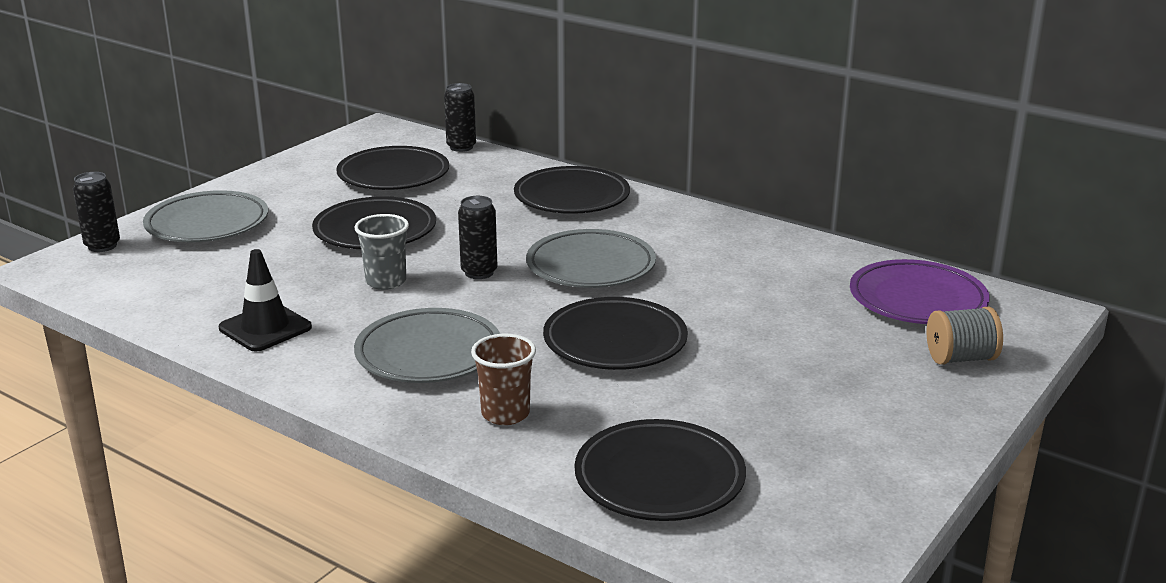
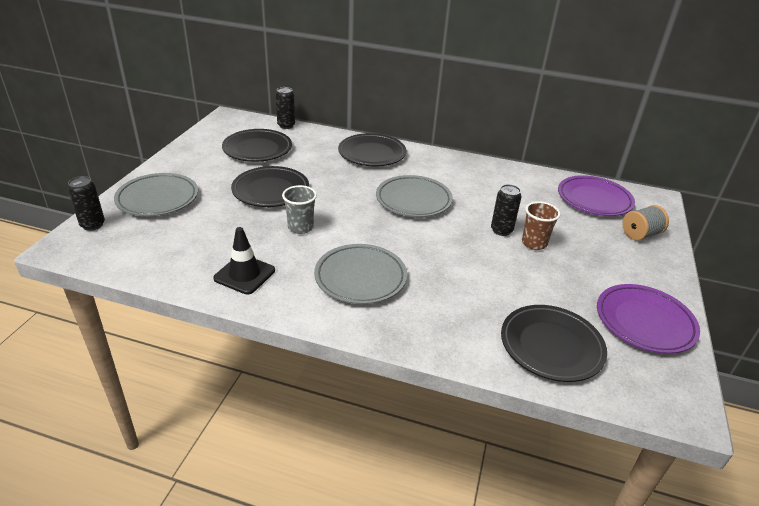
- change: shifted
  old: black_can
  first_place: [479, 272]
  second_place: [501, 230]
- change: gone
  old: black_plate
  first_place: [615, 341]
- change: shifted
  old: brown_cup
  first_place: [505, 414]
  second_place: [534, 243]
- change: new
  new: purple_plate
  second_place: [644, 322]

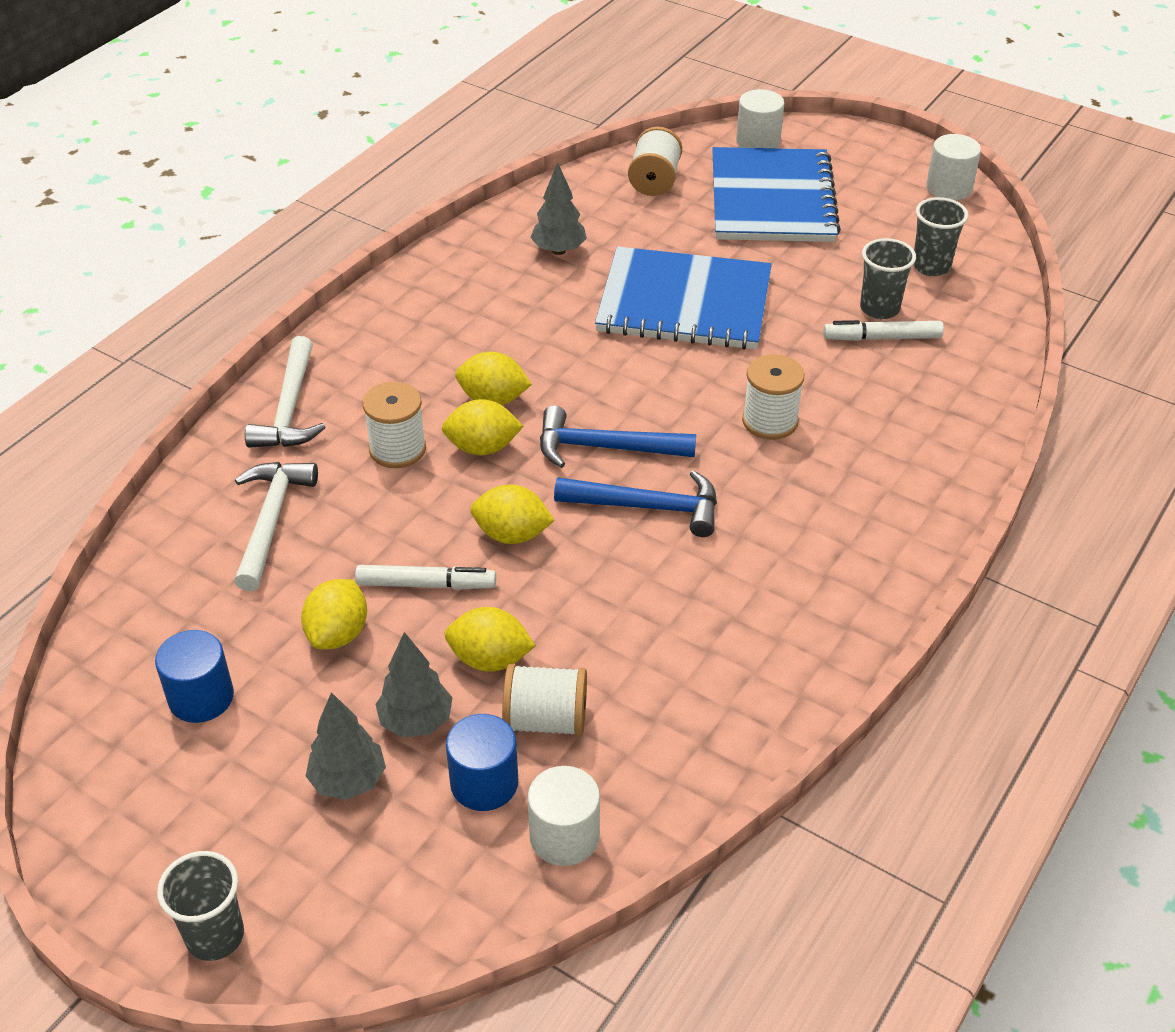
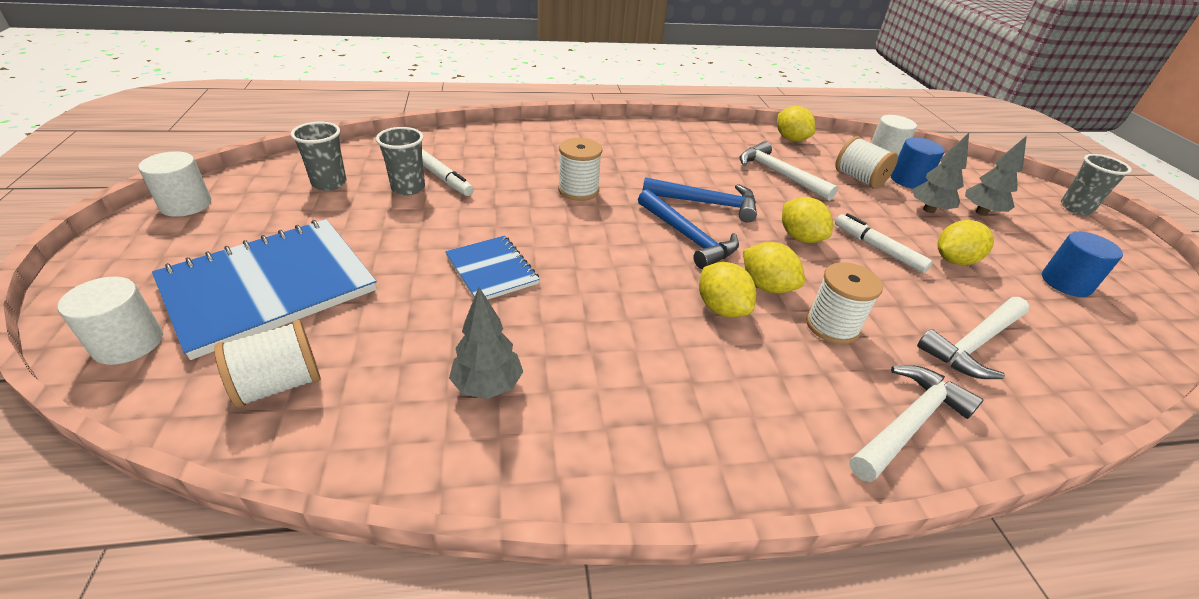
- change: scaled
  old: blue_notebook
  first_place: [684, 303]
  second_place: [492, 270]
  factor: 0.53
- change: rotated
  old: blue_hammer
  first_place: [647, 507]
  second_place: [706, 203]
  degrees: 135
- change: shifted
  old: yellow_lemon
  first_place: [490, 659]
  second_place: [791, 139]
- change: new
  new: white_hammer
  second_place: [779, 174]

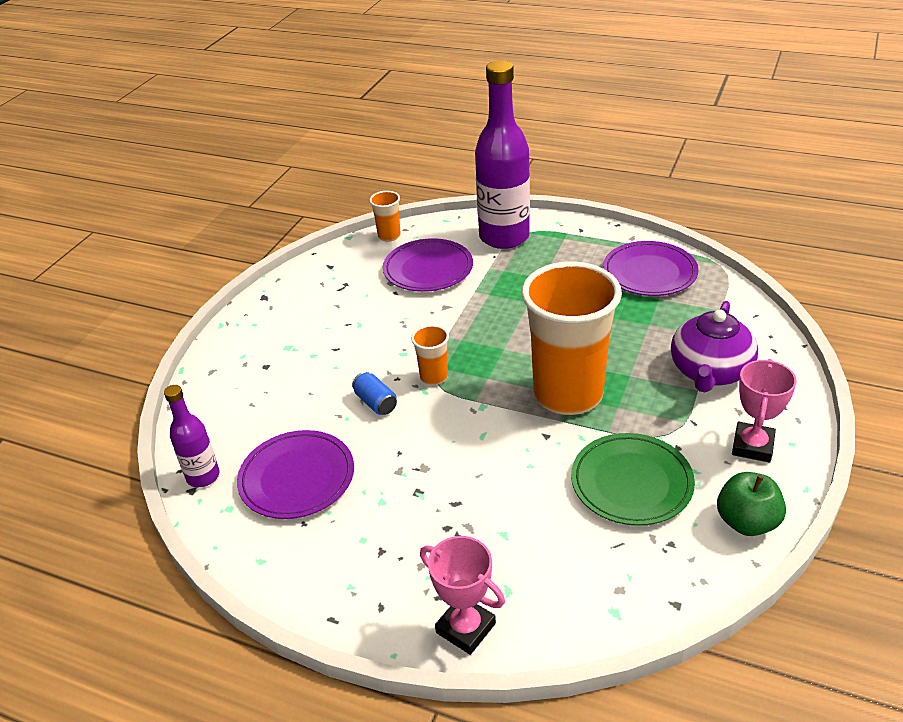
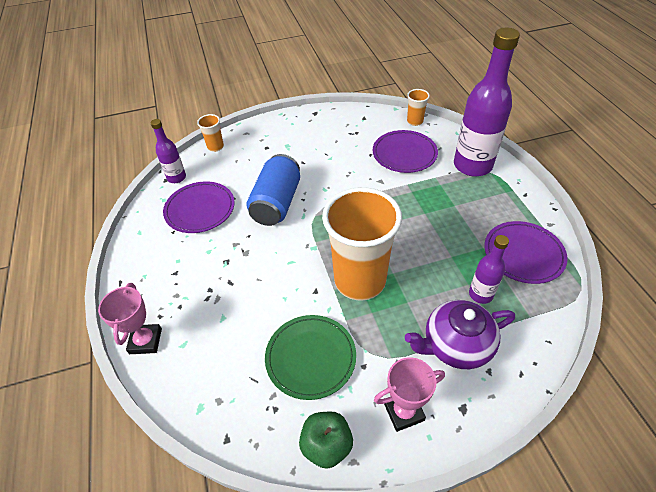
- change: shifted
  old: orange_cup
  first_place: [434, 377]
  second_place: [215, 147]
- change: scaled
  old: blue_can
  first_place: [376, 403]
  second_place: [277, 203]
  factor: 2.21
- change: new
  new: purple_bottle
  second_place: [480, 294]

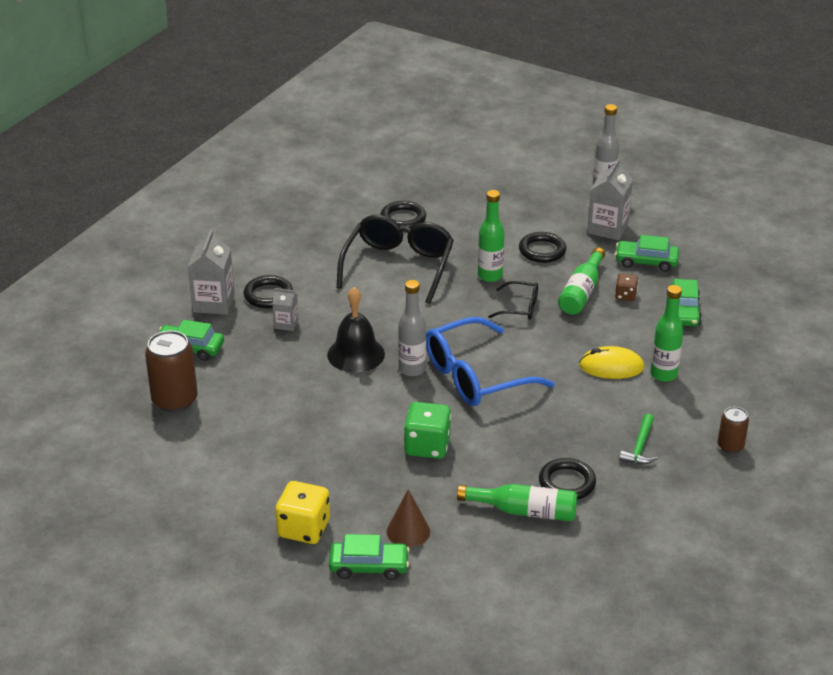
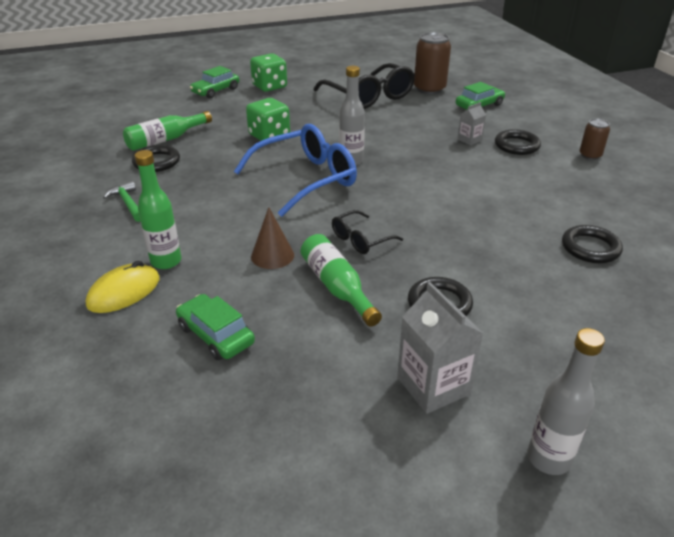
- change: gone
  old: green_bottle
  first_place: [490, 276]
- change: shifted
  old: black_glasses
  first_place: [398, 266]
  second_place: [369, 97]
- change: gone
  old: grey_carton
  first_place: [213, 303]
- change: gone
  old: green_car
  first_place: [646, 262]
- change: gone
  old: brown_dice
  first_place: [625, 295]
- change: gone
  old: black_bell
  first_place: [356, 354]
- change: rotated
  old: blue_glasses
  first_place: [475, 376]
  second_place: [306, 179]
  degrees: 45
- change: shifted
  old: yellow_mouse
  first_place: [611, 367]
  second_place: [124, 292]
- change: shifted
  old: brown_can
  first_place: [730, 446]
  second_place: [590, 155]
- change: repainted
  old: yellow_dice
  new: green_dice
  first_place: [304, 528]
  second_place: [269, 86]
- change: shifted
  old: brown_cone
  first_place: [408, 531]
  second_place: [272, 255]

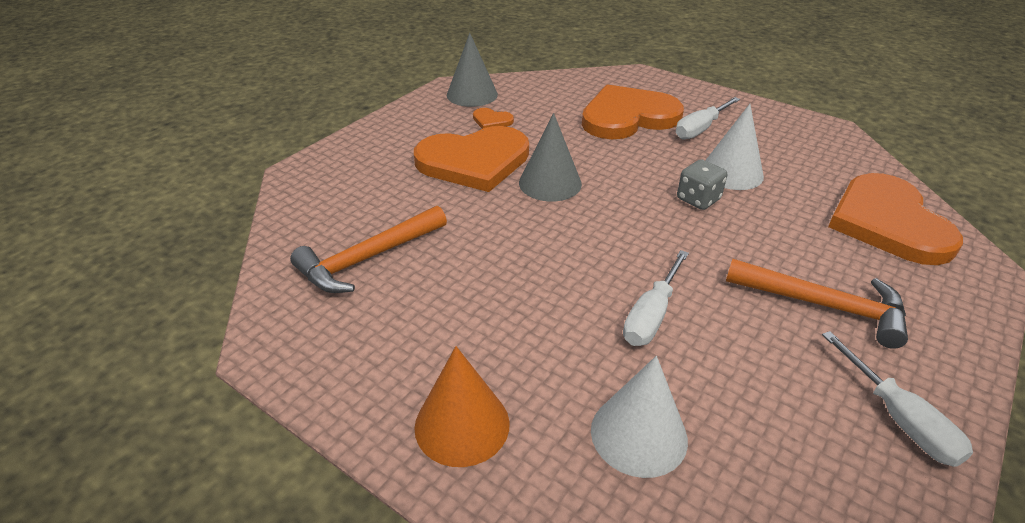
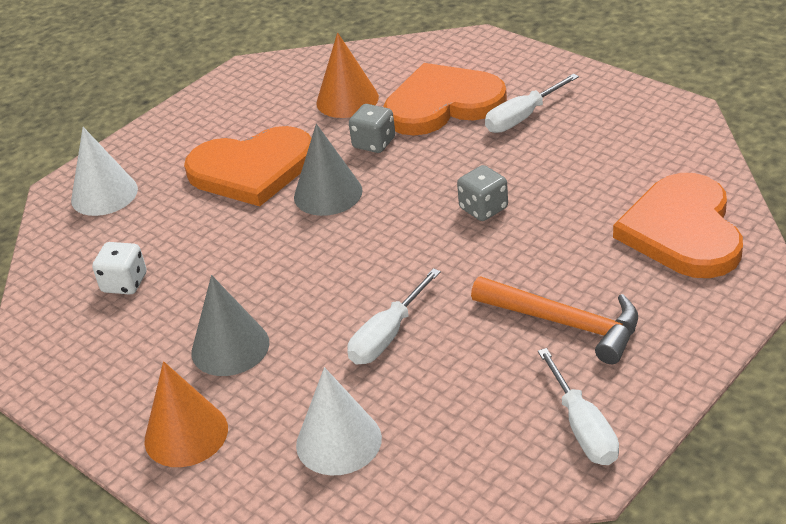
- change: shifted
  old: grey_cone
  first_place: [472, 94]
  second_place: [230, 347]
- change: shifted
  old: white_cone
  first_place: [731, 172]
  second_place: [104, 194]
- change: gone
  old: orange_heart
  first_place: [491, 120]
- change: swapped
  old: orange_hammer
  new: white_dice
  first_place: [368, 258]
  second_place: [124, 283]
- change: new
  new: orange_cone
  second_place: [347, 100]
- change: new
  new: grey_dice
  second_place: [374, 143]

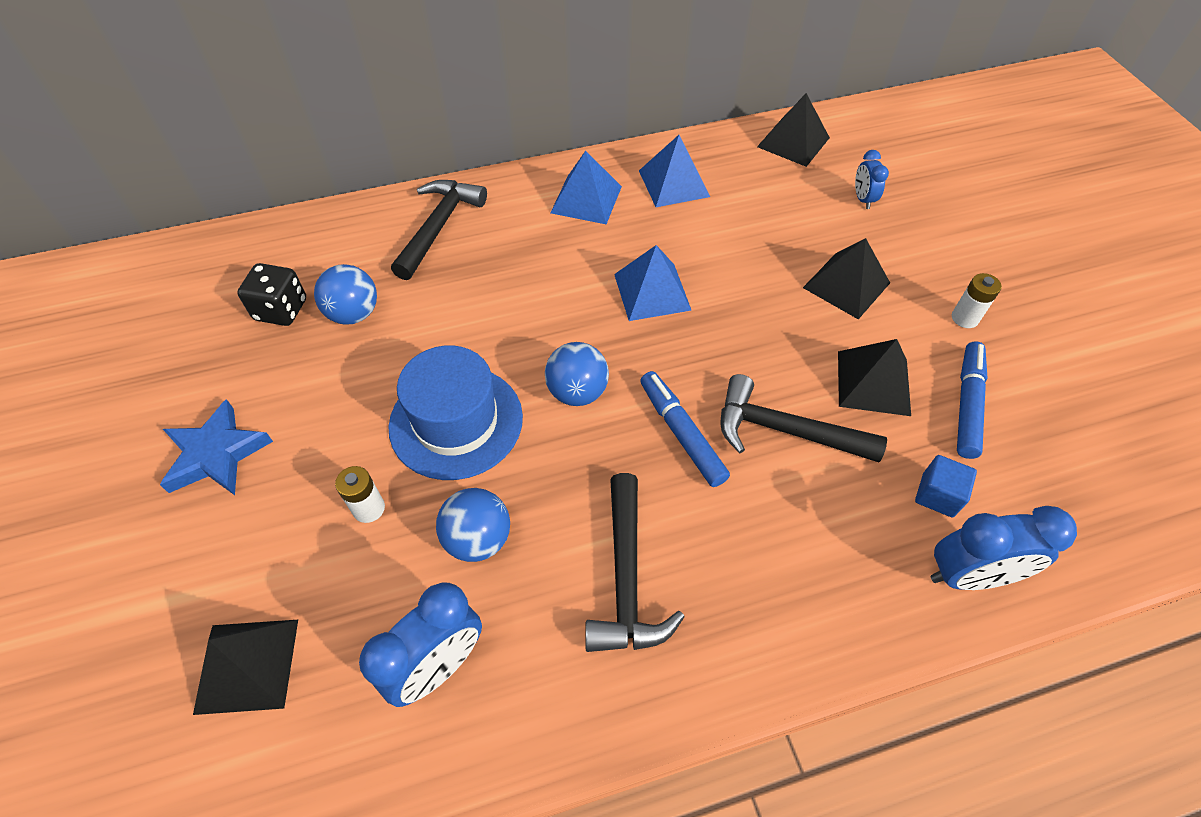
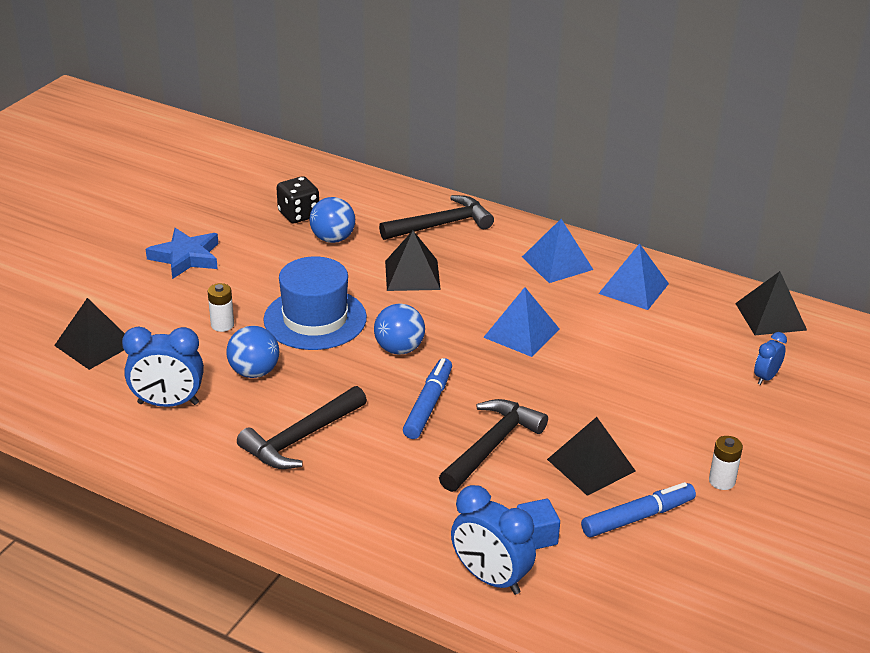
- change: shifted
  old: black_pyramid
  first_place: [846, 285]
  second_place: [412, 275]
- change: rotated
  old: black_hammer
  first_place: [784, 430]
  second_place: [492, 445]
  degrees: 60

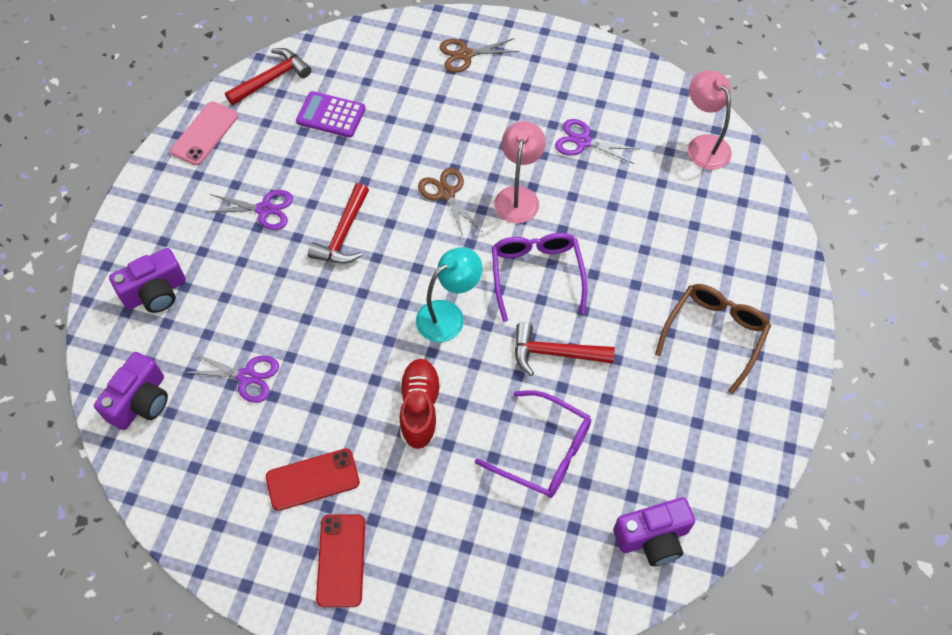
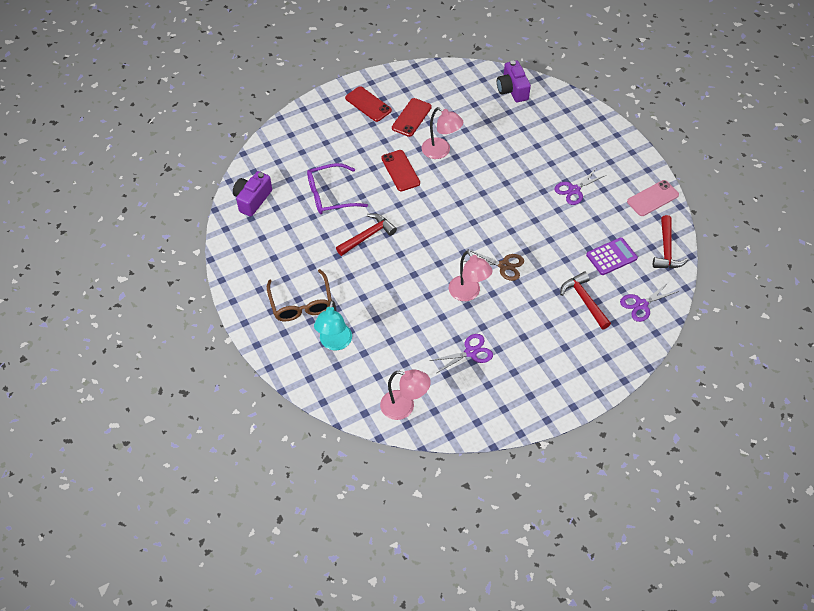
- change: gone
  old: brown_scissors
  first_place: [465, 55]
- change: rotated
  old: pink_phone
  first_place: [204, 133]
  second_place: [652, 198]
  degrees: 75
- change: shifted
  old: red_hammer
  first_place: [343, 235]
  second_place: [584, 300]
- change: gone
  old: purple_glasses
  first_place: [536, 275]
- change: shifted
  old: turquoise_lamp
  first_place: [448, 315]
  second_place: [334, 343]
- change: gone
  old: purple_camera
  first_place: [155, 292]
- change: shifted
  old: purple_scissors
  first_place: [247, 376]
  second_place: [641, 304]
- change: swapped
  old: red_shoe
  new: red_phone
  first_place: [420, 408]
  second_place: [400, 171]
- change: new
  new: pink_lamp
  second_place: [441, 151]

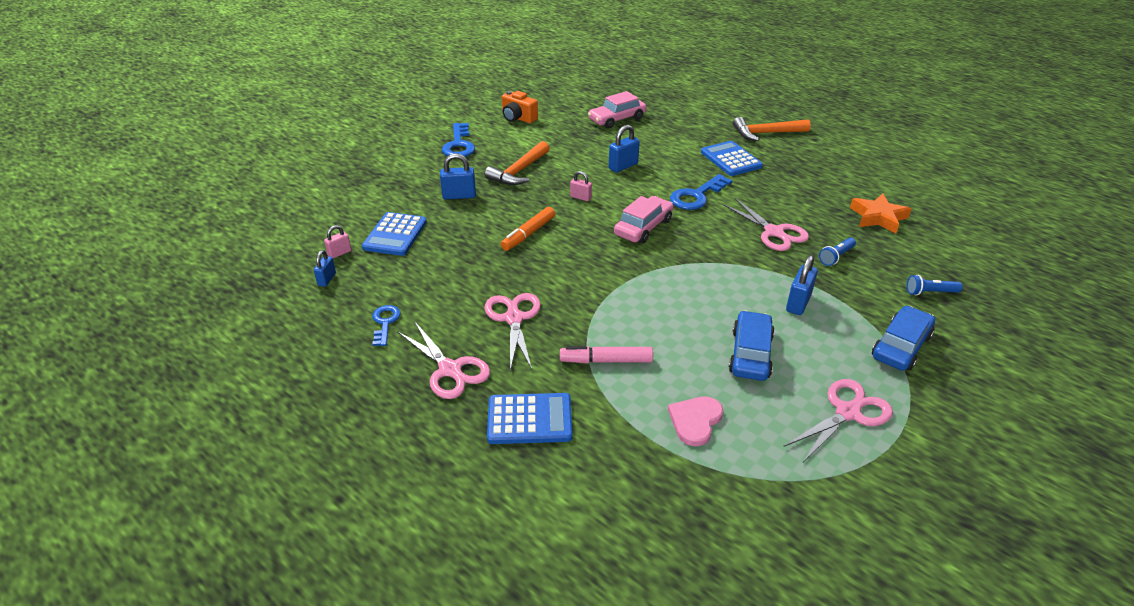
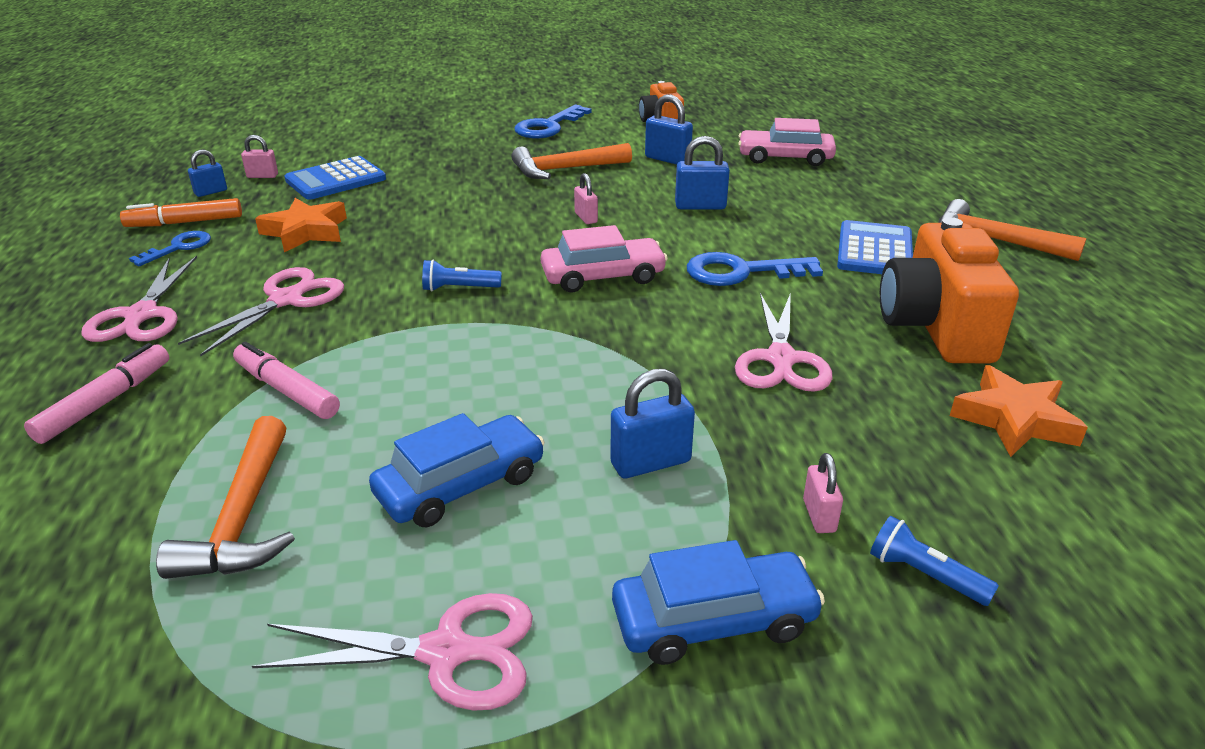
- change: shifted
  old: blue_padlock
  first_place: [459, 196]
  second_place: [667, 159]
- change: shifted
  old: orange_marker
  first_place: [528, 234]
  second_place: [185, 222]
- change: shifted
  old: blue_flashlight
  first_place: [836, 257]
  second_place: [459, 288]
- change: swapped
  old: blue_calculator
  new: pink_marker
  first_place: [529, 419]
  second_place: [105, 402]
- change: swapped
  old: pink_heart
  new: orange_hammer
  first_place: [695, 421]
  second_place: [243, 517]
- change: new
  new: orange_star
  second_place: [306, 231]
- change: new
  new: orange_camera
  second_place: [935, 327]
- change: new
  new: pink_padlock
  second_place: [819, 516]

